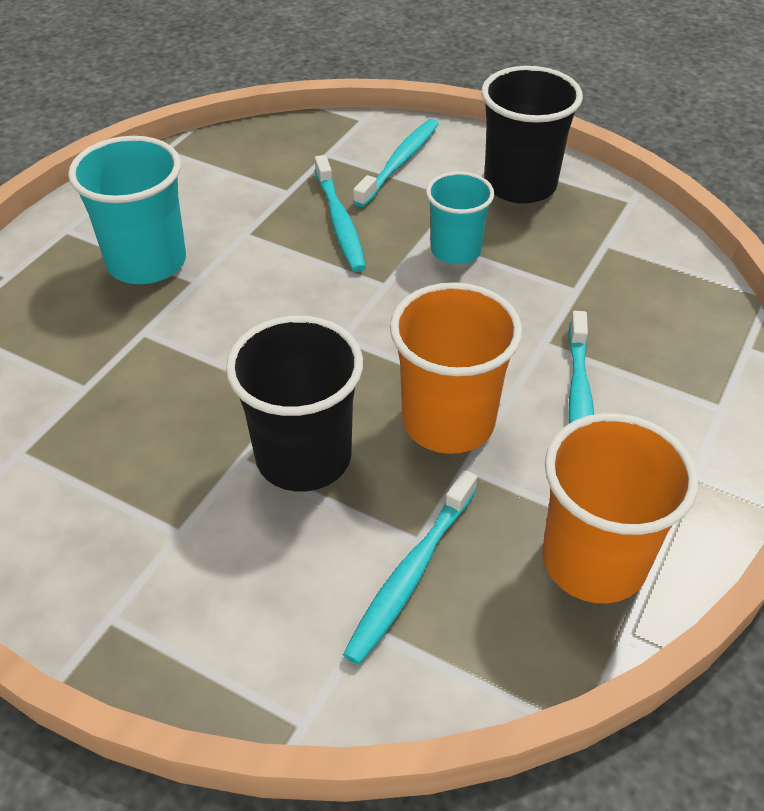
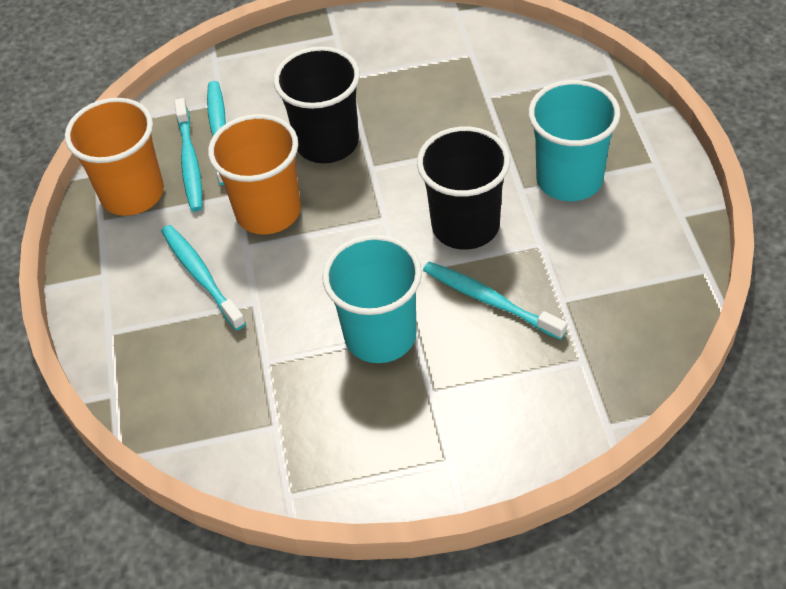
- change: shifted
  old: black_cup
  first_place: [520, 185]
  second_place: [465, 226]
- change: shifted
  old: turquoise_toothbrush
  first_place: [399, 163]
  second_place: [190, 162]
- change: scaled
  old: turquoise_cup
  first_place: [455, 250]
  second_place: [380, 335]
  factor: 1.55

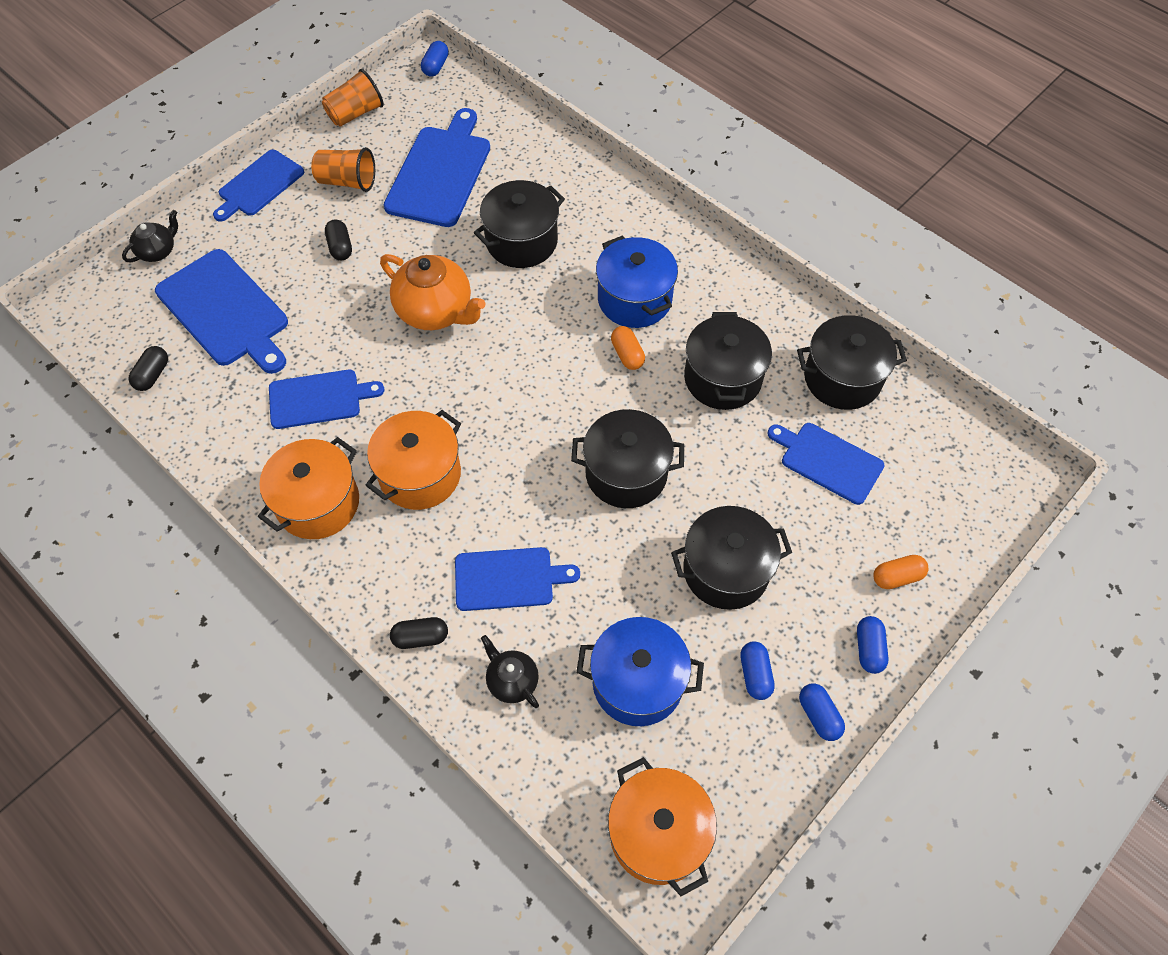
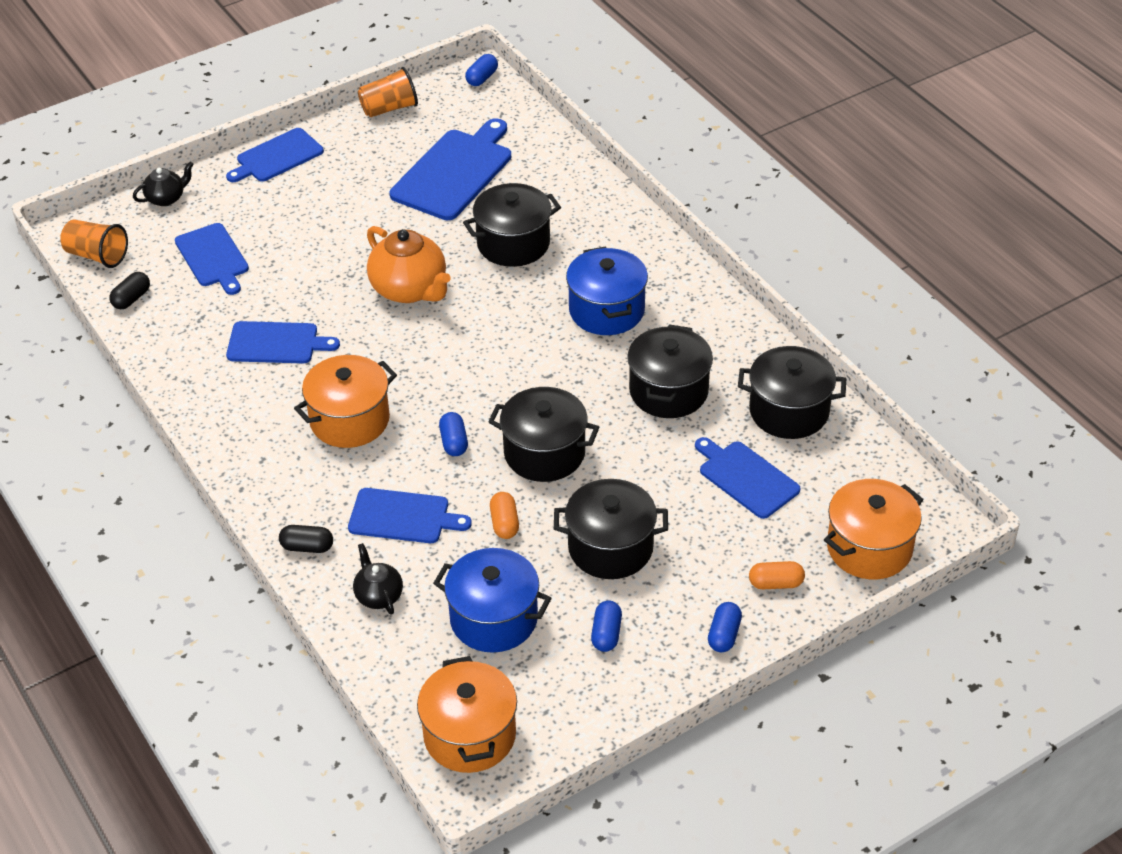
- change: shifted
  old: orange_cup
  first_place: [347, 181]
  second_place: [97, 256]
- change: gone
  old: black_capsule
  first_place: [340, 247]
- change: scaled
  old: blue_cutting_board
  first_place: [225, 311]
  second_place: [213, 257]
  factor: 0.64
- change: shifted
  old: orange_capsule
  first_place: [627, 354]
  second_place: [504, 523]
- change: shifted
  old: orange_pot
  first_place: [318, 503]
  second_place: [869, 548]
- change: shifted
  old: blue_capsule
  first_place: [818, 715]
  second_place: [454, 442]

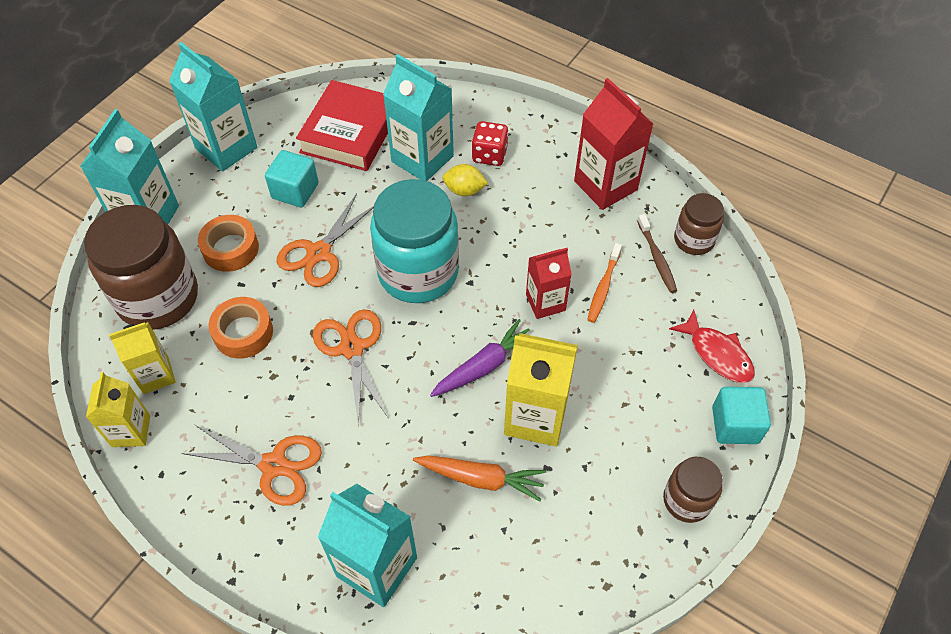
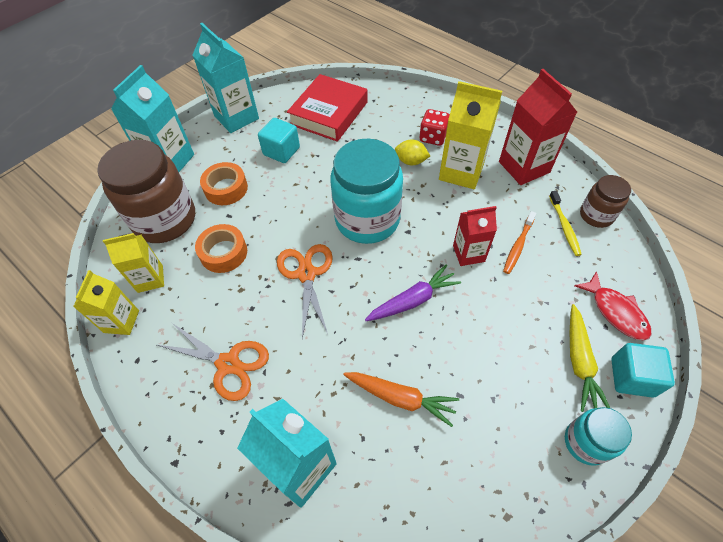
- change: gone
  old: turquoise_carton
  first_place: [422, 159]
- change: gone
  old: orange_scissors
  first_place: [319, 253]
- change: repainted
  old: brown_toothbrush
  new: yellow_toothbrush
  first_place: [657, 258]
  second_place: [564, 227]
- change: shifted
  old: yellow_carton
  first_place: [535, 417]
  second_place: [461, 172]
- change: repainted
  old: brown_jar
  new: turquoise_jar
  first_place: [687, 500]
  second_place: [586, 442]
- change: new
  new: yellow_carrot
  second_place: [579, 362]

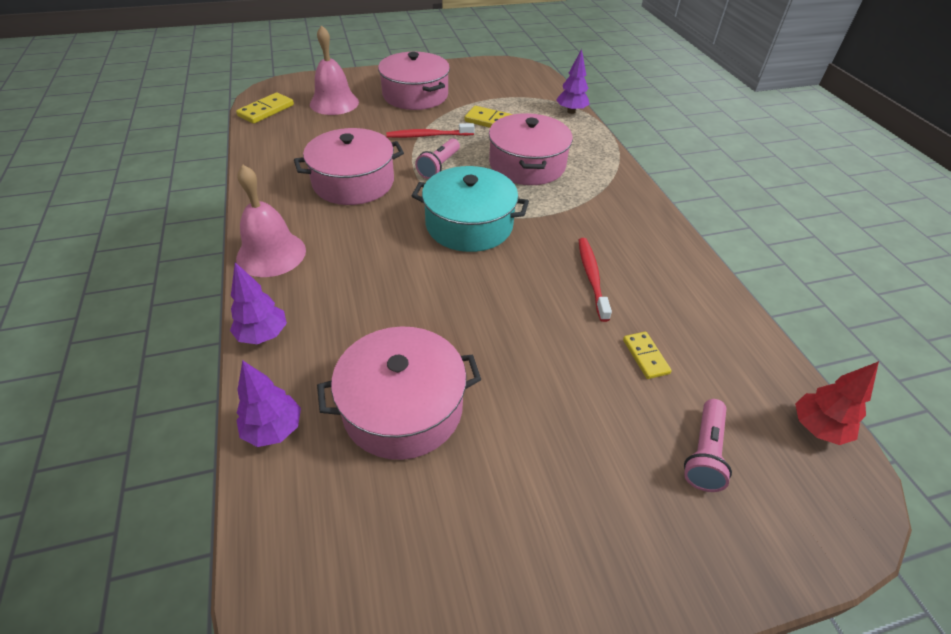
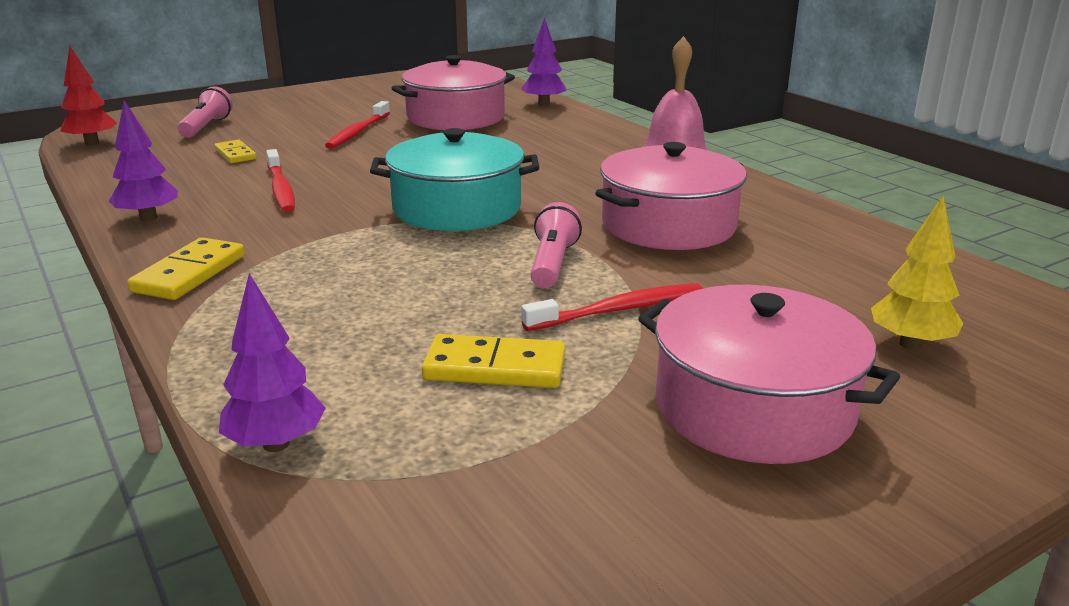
- change: swapped
  old: pink_bell
  new: yellow_tree
  first_place: [334, 103]
  second_place: [910, 344]
- change: shifted
  old: yellow_domino
  first_place: [266, 110]
  second_place: [189, 273]
- change: gone
  old: pink_pot
  first_place: [527, 164]
- change: shifted
  old: purple_tree
  first_place: [263, 335]
  second_place: [148, 218]
- change: new
  new: red_toothbrush
  second_place: [358, 132]

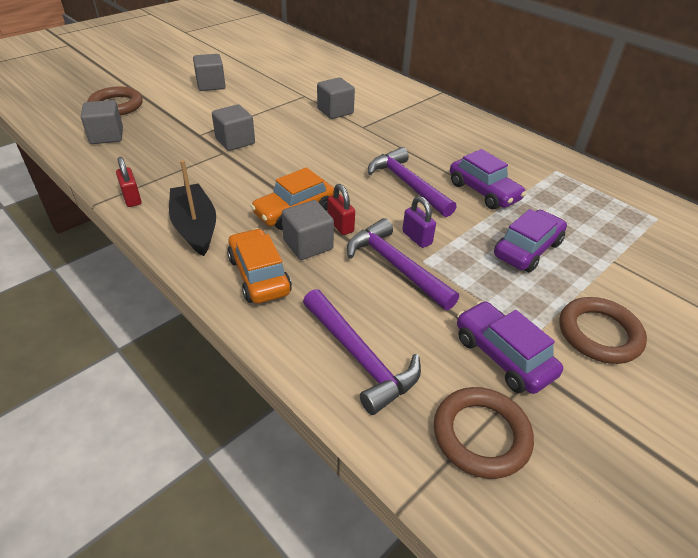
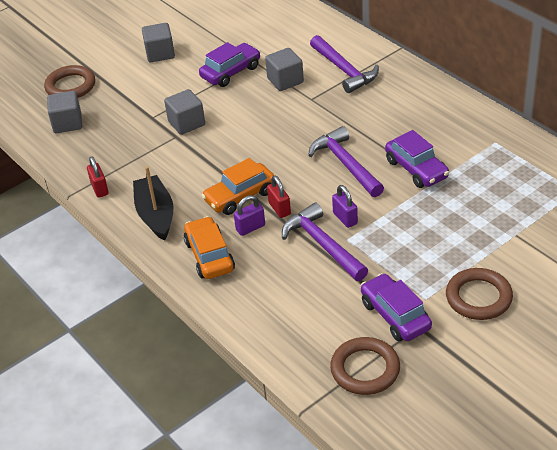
- change: swapped
  old: grey_cube
  new: purple_padlock
  first_place: [308, 245]
  second_place: [250, 228]
- change: shifted
  old: purple_car
  first_place: [527, 249]
  second_place: [231, 72]
- change: shifted
  old: purple_hammer
  first_place: [360, 358]
  second_place: [344, 70]

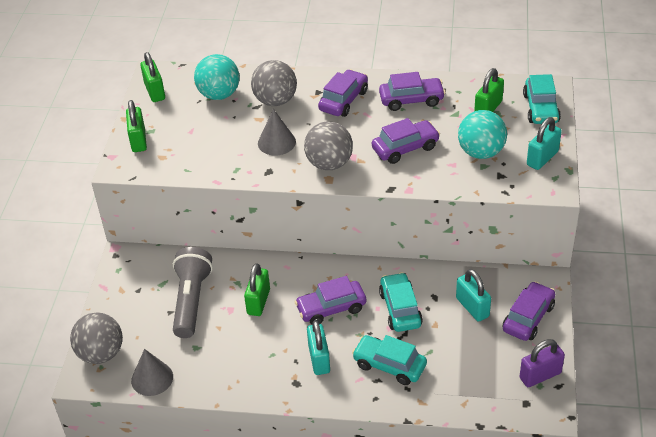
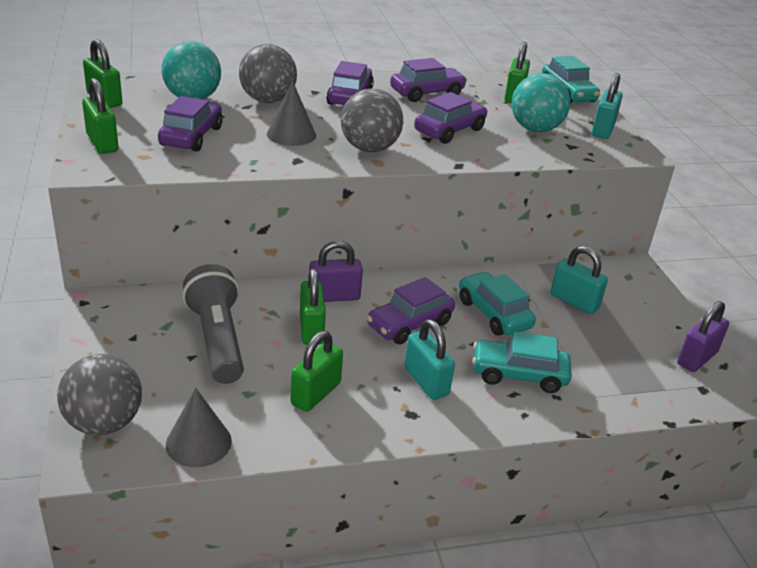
- change: shifted
  old: purple_car
  first_place: [528, 318]
  second_place: [191, 136]
- change: new
  new: purple_padlock
  second_place: [334, 297]
- change: new
  new: green_padlock
  second_place: [316, 393]

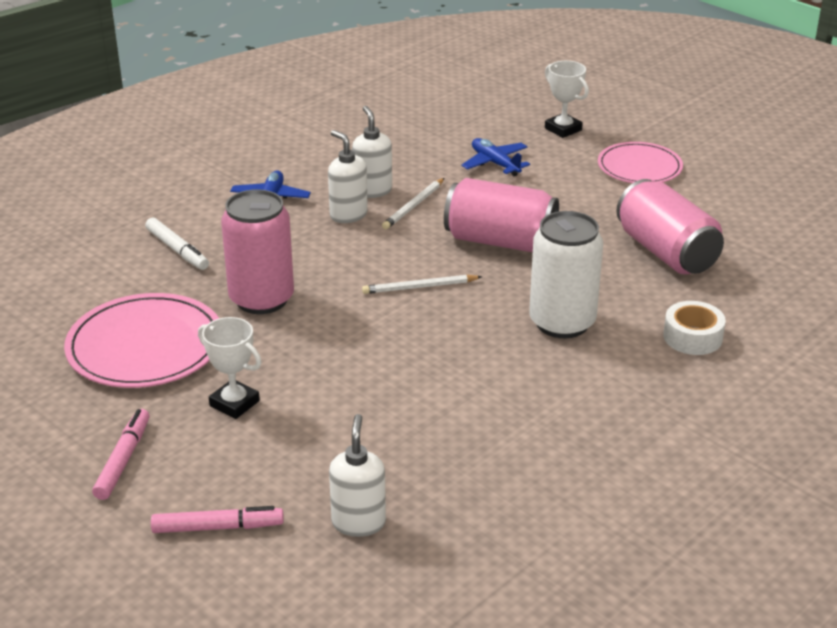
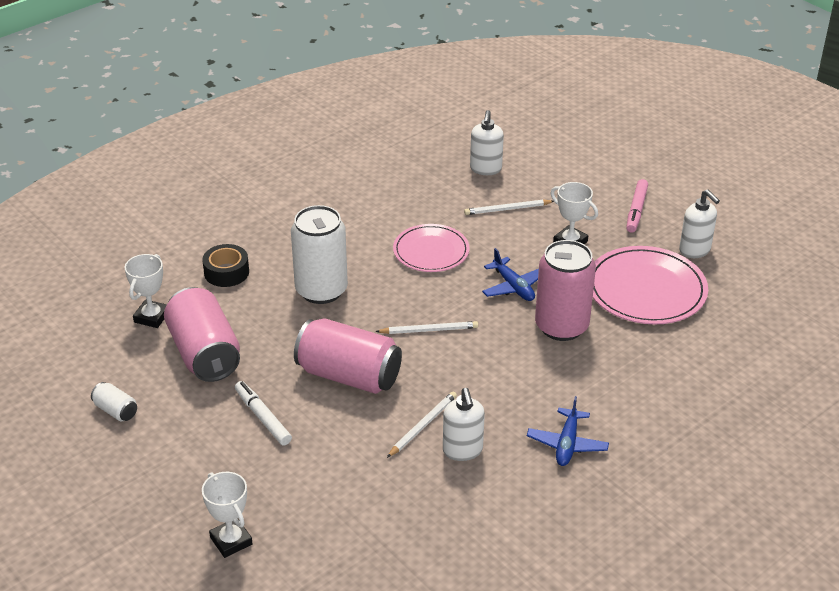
- change: shifted
  old: white_soap_dispenser
  first_place: [348, 215]
  second_place: [695, 250]
- change: shifted
  old: blue_plane
  first_place: [495, 163]
  second_place: [513, 287]
- change: shifted
  old: pink_plate
  first_place: [639, 167]
  second_place: [431, 251]
- change: shifted
  old: white_marker
  first_place: [177, 250]
  second_place: [262, 417]
- change: repainted
  old: white_tape
  new: black_tape
  first_place: [692, 337]
  second_place: [226, 272]
- change: gone
  old: pink_marker
  first_place: [218, 527]
- change: new
  new: white_pencil
  second_place: [507, 209]
- change: new
  new: white_trophy
  second_place: [152, 317]
- change: new
  new: white_can
  second_place: [116, 411]

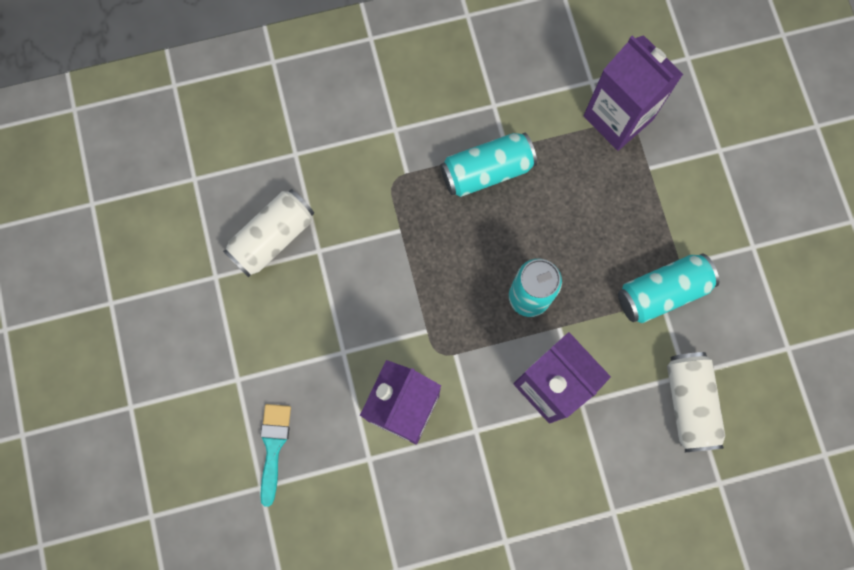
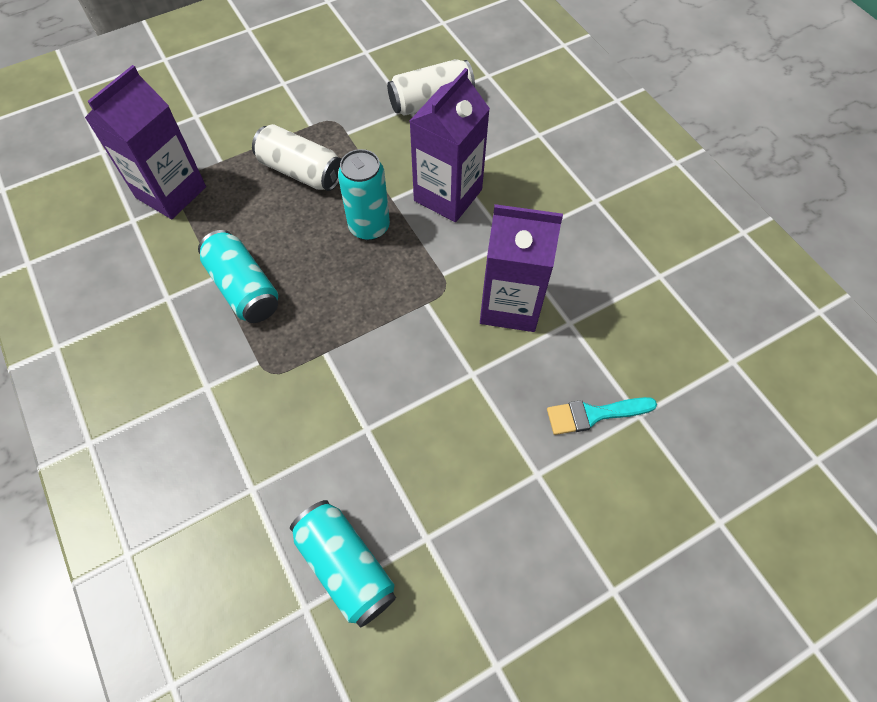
- change: shifted
  old: white_can
  first_place: [273, 238]
  second_place: [301, 171]
- change: shifted
  old: turquoise_can
  first_place: [662, 292]
  second_place: [346, 566]

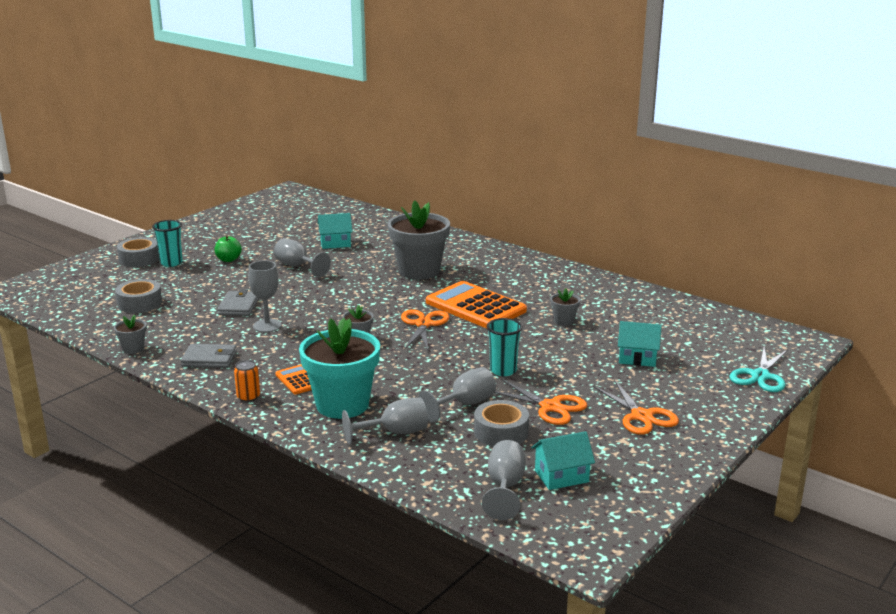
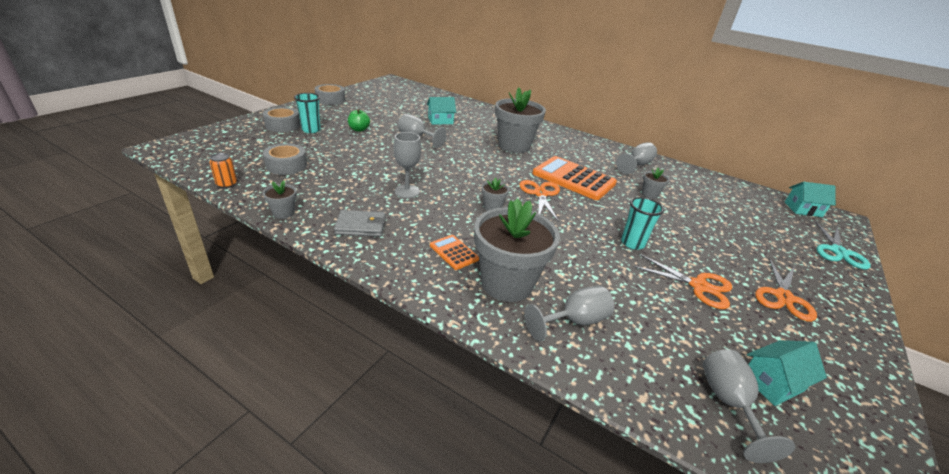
- change: gone
  old: grey_wallet
  first_place: [239, 306]
- change: repainted
  old: turquoise_flower_pot
  new: grey_flower_pot
  first_place: [342, 405]
  second_place: [507, 283]
- change: shifted
  old: turquoise_house
  first_place: [637, 358]
  second_place: [803, 209]
- change: shifted
  old: orange_can
  first_place: [248, 397]
  second_place: [226, 184]
- change: shifted
  old: grey_goblet
  first_place: [465, 404]
  second_place: [637, 165]
- change: rotated
  old: orange_scissors
  first_place: [641, 416]
  second_place: [783, 297]
  degrees: 60
- change: shifted
  old: grey_tape
  first_place: [501, 432]
  second_place: [330, 99]

